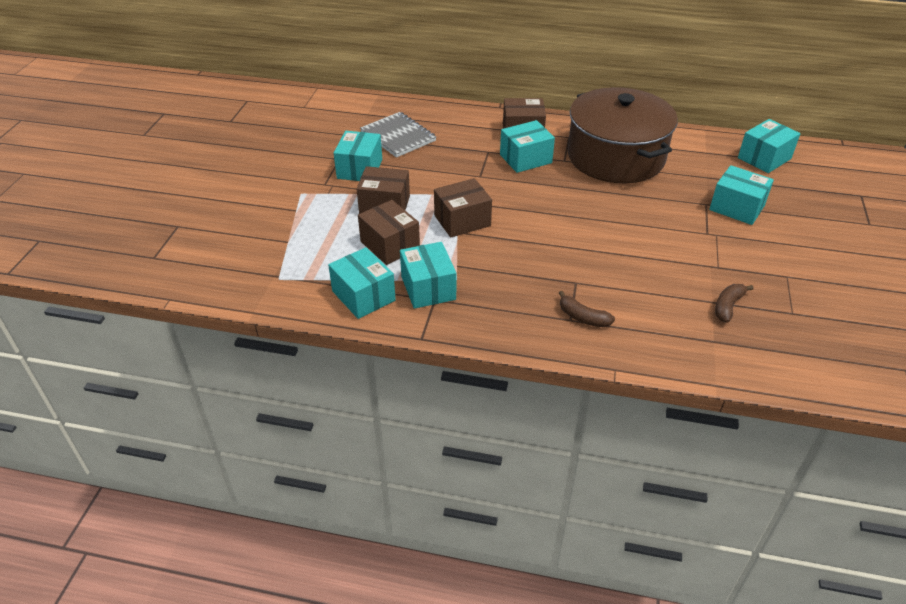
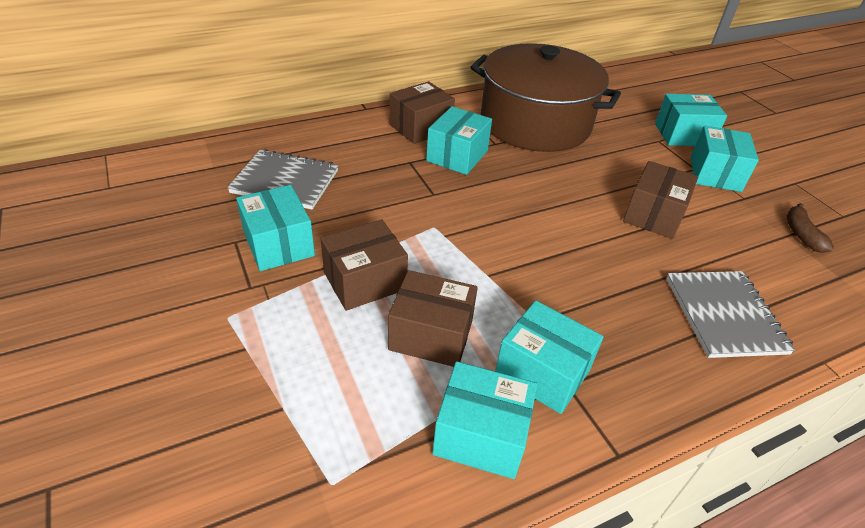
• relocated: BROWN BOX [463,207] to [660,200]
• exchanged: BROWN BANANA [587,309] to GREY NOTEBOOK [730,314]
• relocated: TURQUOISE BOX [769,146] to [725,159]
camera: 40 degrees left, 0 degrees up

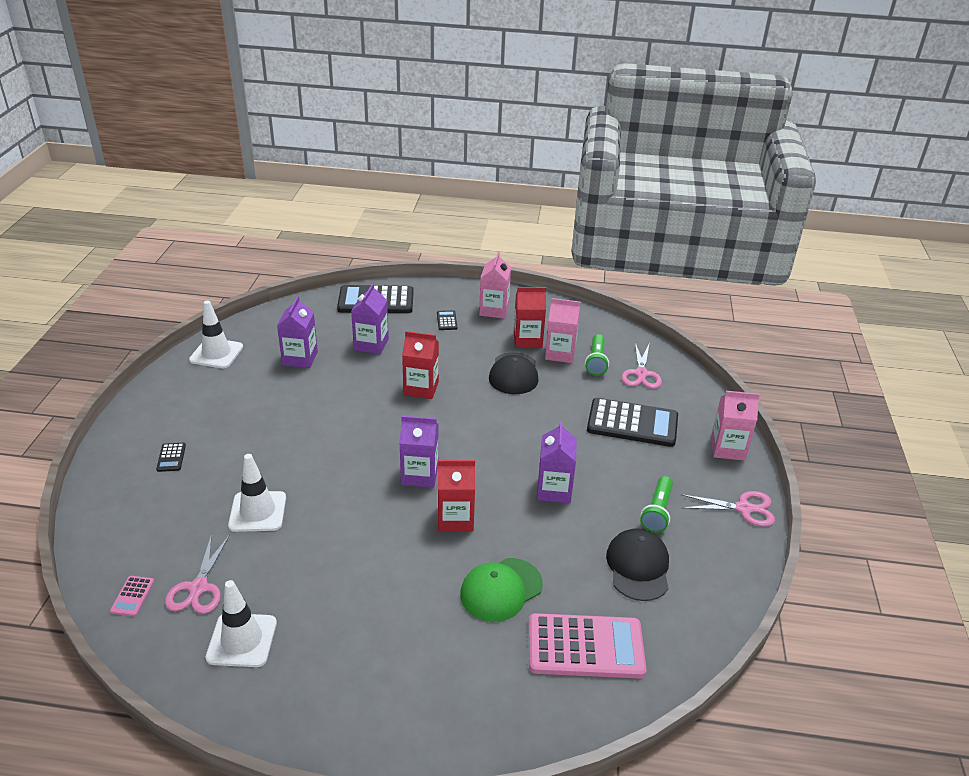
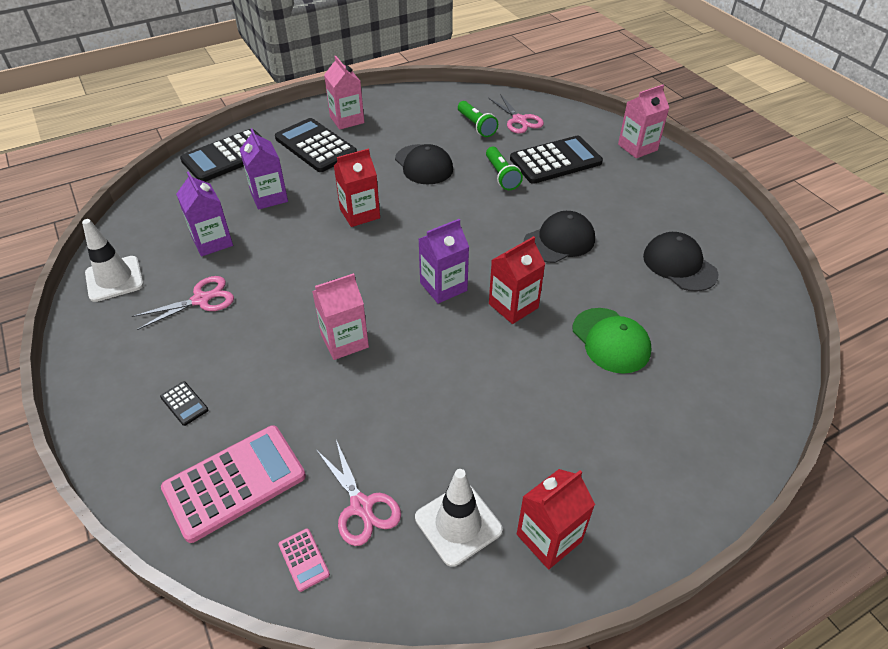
• missing: WHITE TRAFFIC CONE [257,493]
• size: BLACK CALCULATOR [447,320] = [316,145] x2.39
• spun: GREEN CAP [501,590] = [612,341] 45 degrees counterclockwise
• relocated: RED CARTON [530,317] to [556,519]
• relocated: PINK CALCULATOR [588,645] to [233,484]
• exchanged: PURPLE CARTON [557,462] to BLACK CAP [559,237]
• relocated: PINK CARTON [562,330] to [340,316]
• relocated: GREEN FLASHLIGHT [656,504] to [504,168]
• relocated: PINK SCISSORS [728,509] to [183,303]
camera: 35 degrees left, 10 degrees up

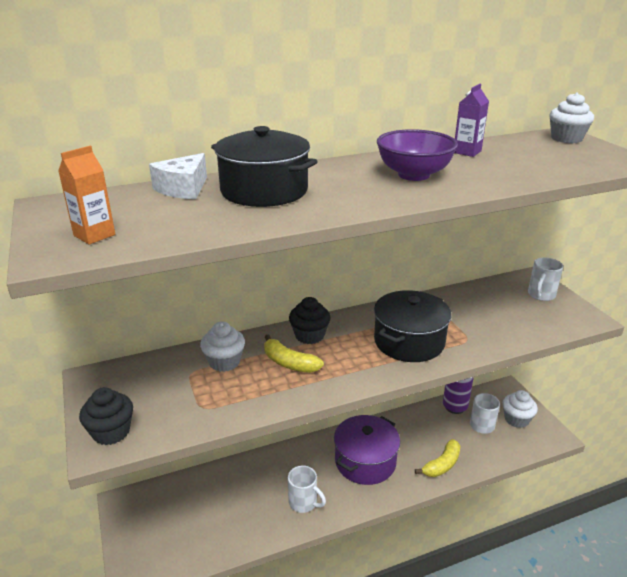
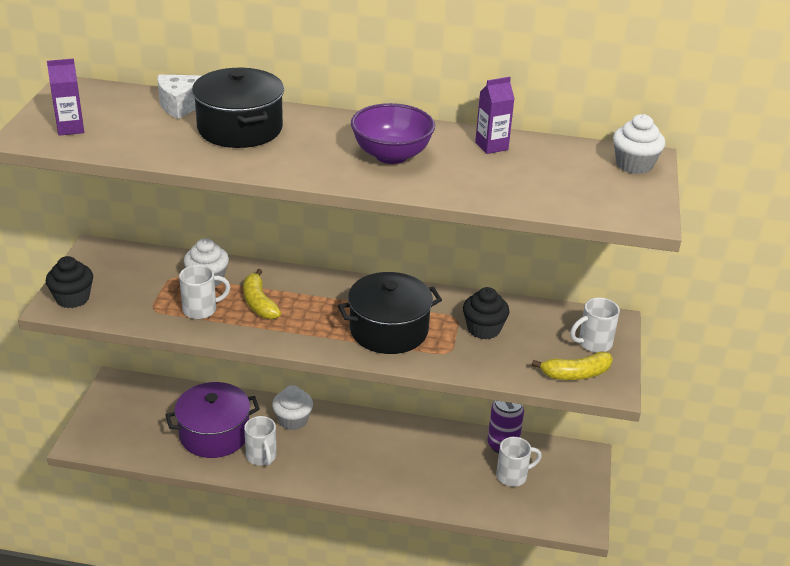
• colour: ORANGE CARTON [86,195] to PURPLE CARTON [65,97]
• relocated: BLACK CUPCAKE [310,320] to [486,313]
• relocated: PURPLE POT [367,450] to [213,420]
• relocated: YELLOW BANANA [438,458] to [572,365]
• relocated: WHITE CUPCAKE [520,409] to [292,407]
• appeared: WHITE MUG [204,292]
camera: 30 degrees right, 5 degrees up

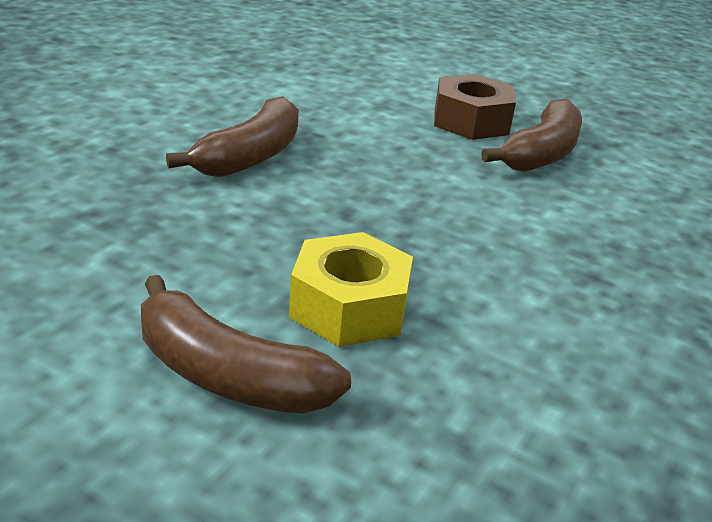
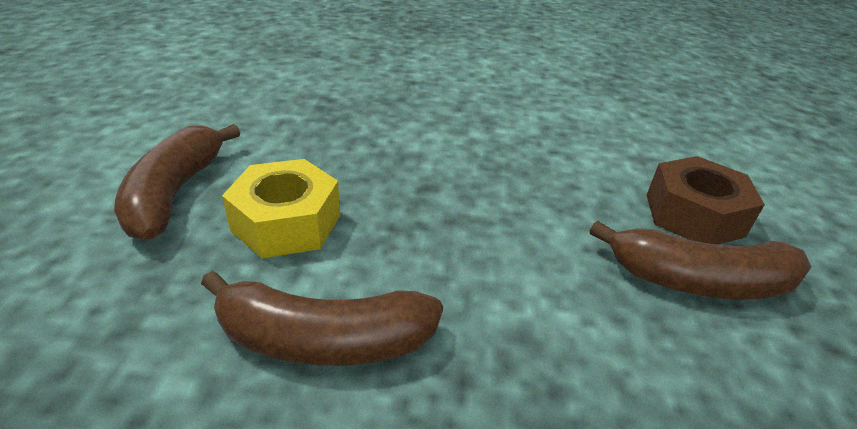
• relocated: BROWN BANANA [232,136] to [322,318]
camera: 65 degrees right, 5 degrees up

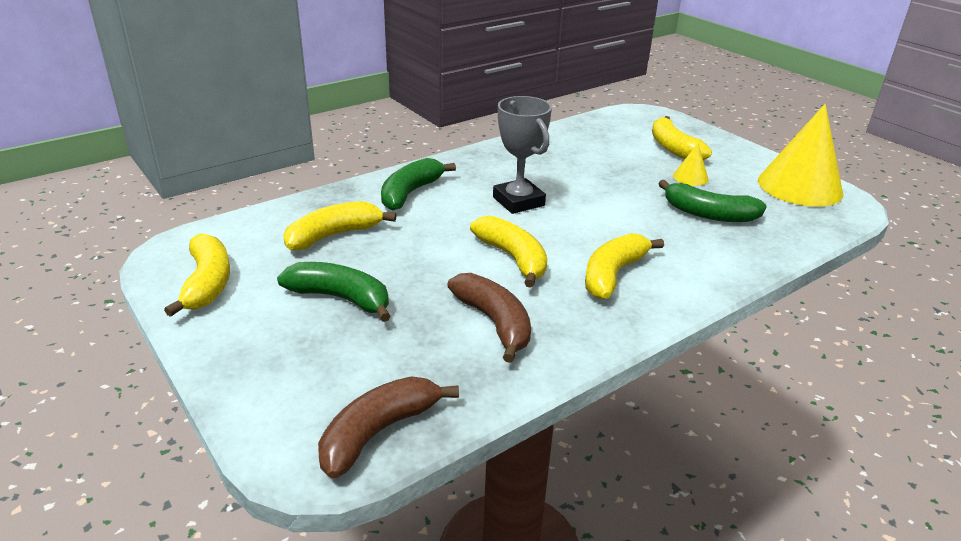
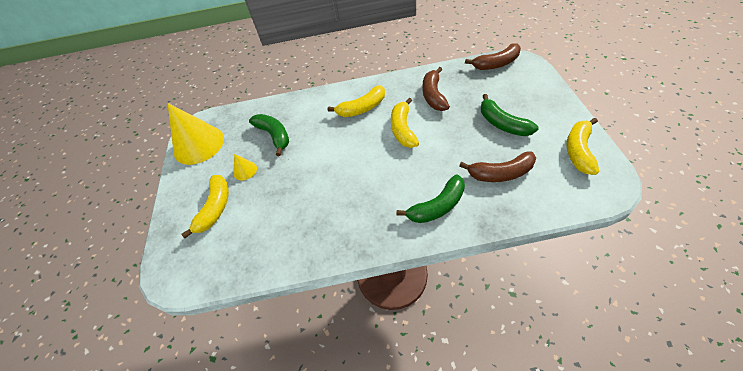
• colour: YELLOW BANANA [339,226] to BROWN BANANA [497,166]
• missing: GREY TROPHY [522,155]
camera: 145 degrees left, 20 degrees up

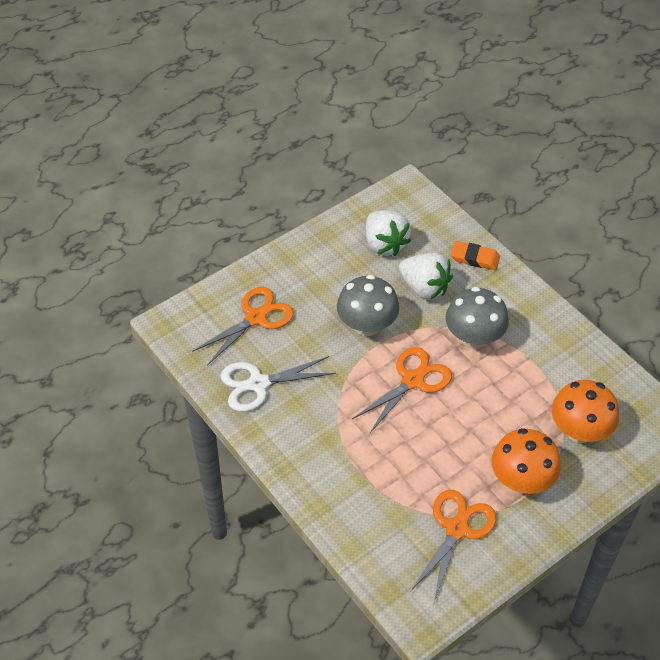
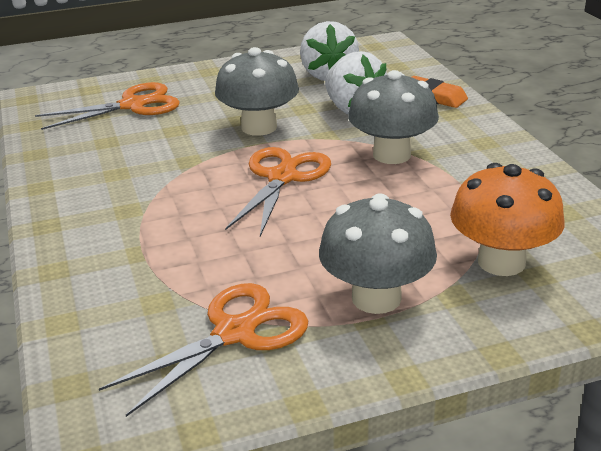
• missing: WHITE SCISSORS [278,384]
• spun: ORANGE SCISSORS [402,390] = [278,191] 45 degrees counterclockwise
• colour: ORANGE MUSHROOM [526,461] to GREY MUSHROOM [378,253]
camera: 20 degrees right, 20 degrees down

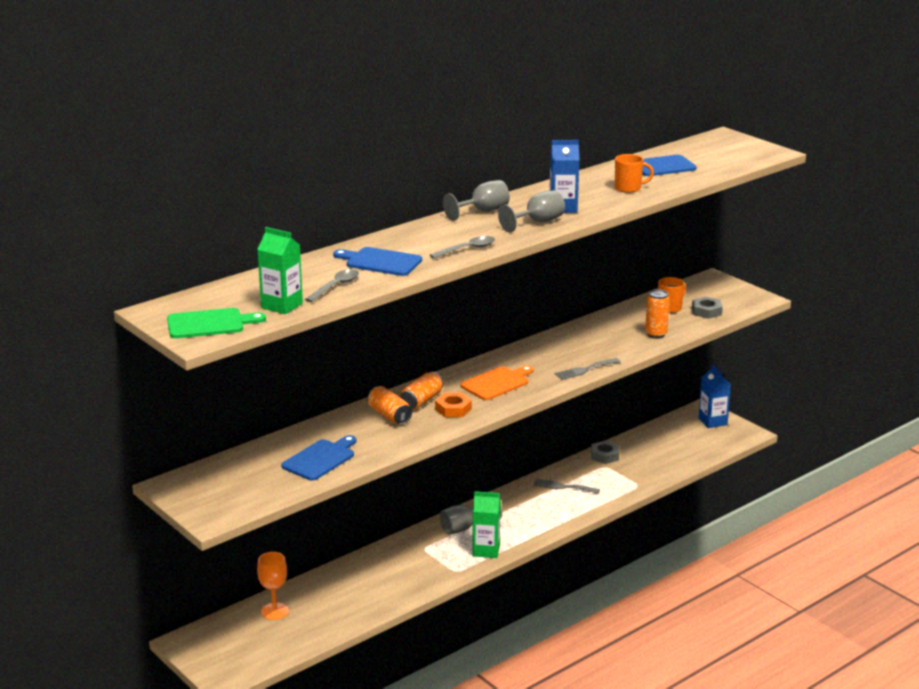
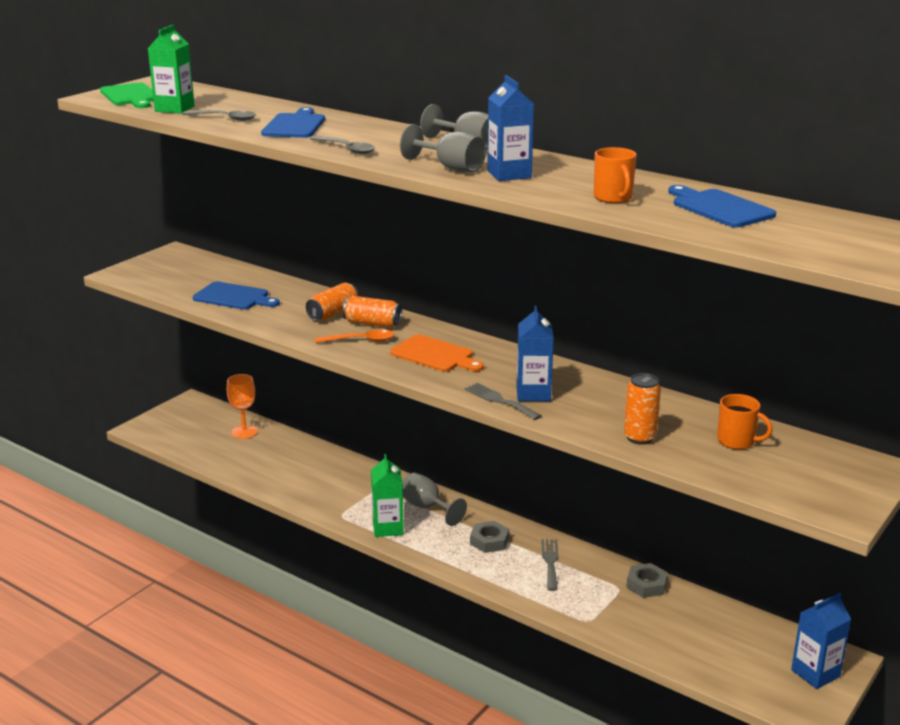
• exchanged: ORANGE NUT [453,405] to ORANGE SPOON [354,336]
• relocated: GREY NUT [707,308] to [489,537]
• appeared: BLUE CARTON [535,353]
camera: 75 degrees right, 0 degrees up

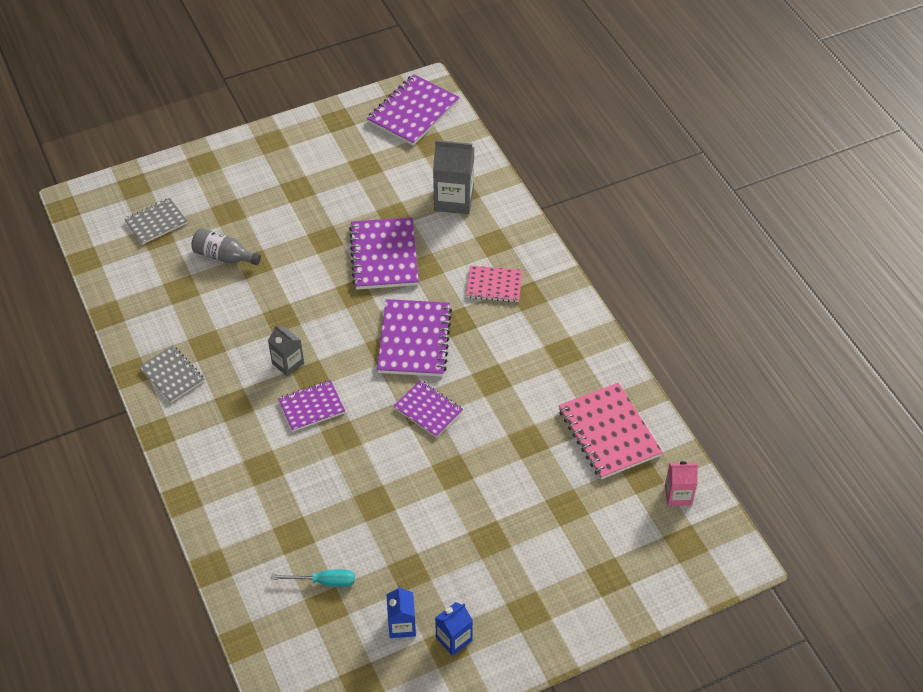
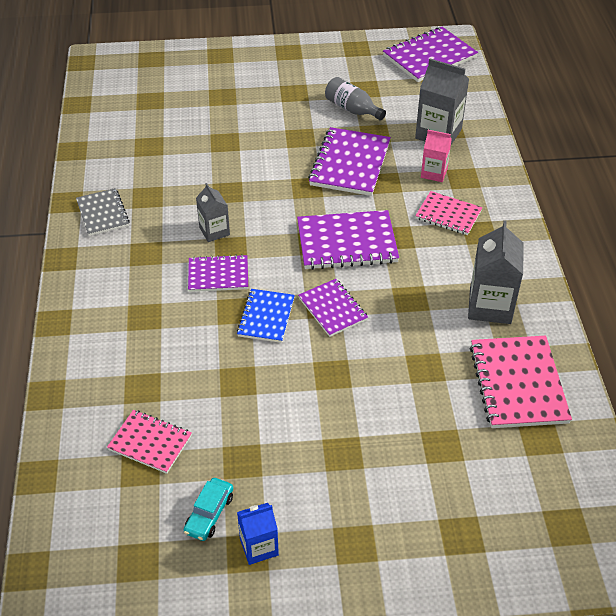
• missing: GREY NOTEBOOK [155,221]
• relocated: GREY BOTTLE [226,246] to [355,98]
• exchanged: TURQUOISE SCREWDRIVER [313,578] to PINK NOTEBOOK [149,442]
• spun: PURPLE NOTEBOOK [414,338] = [348,240] 60 degrees clockwise
• exchanged: BLUE CARTON [401,612] to TURQUOISE CAR [208,509]
• relocated: PINK CARTON [681,483] to [436,156]
• appeared: BLUE NOTEBOOK [266,316]
• appeared: GREY CARTON [496,272]
camera: 20 degrees right, 5 degrees down

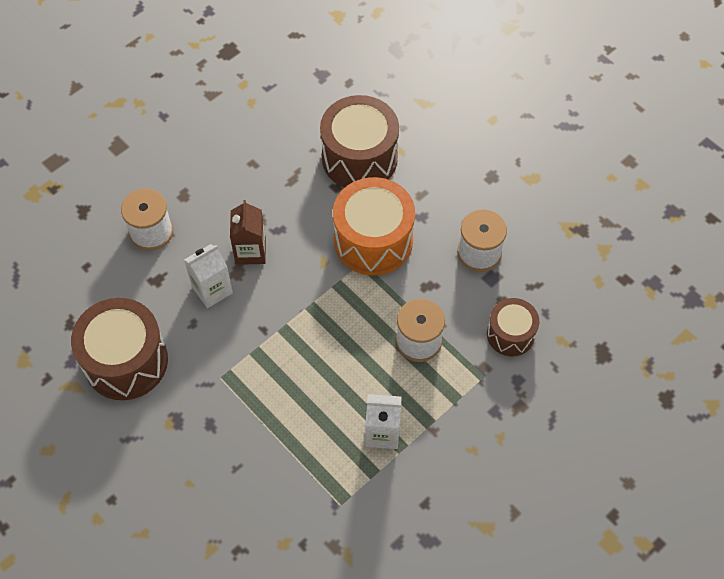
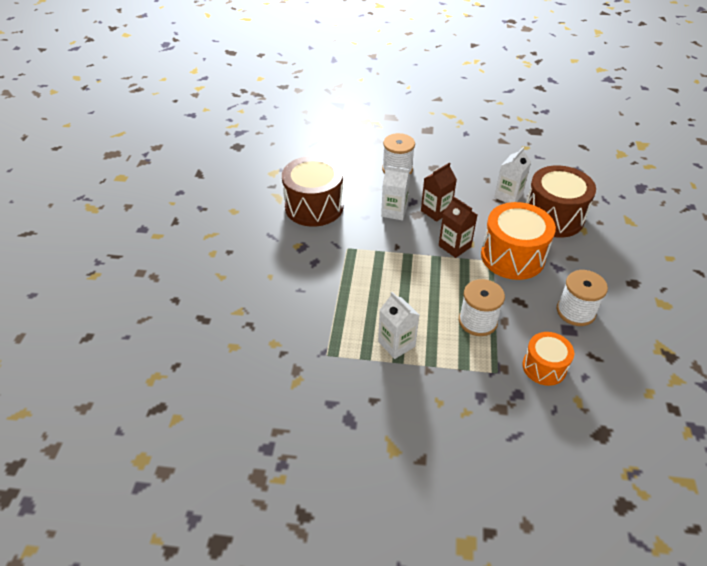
• colour: BROWN DRUM [513,327] to ORANGE DRUM [548,359]
• appeared: BROWN CARTON [458,227]
• appeared: WHITE CARTON [512,175]
camera: 50 degrees right, 15 degrees down

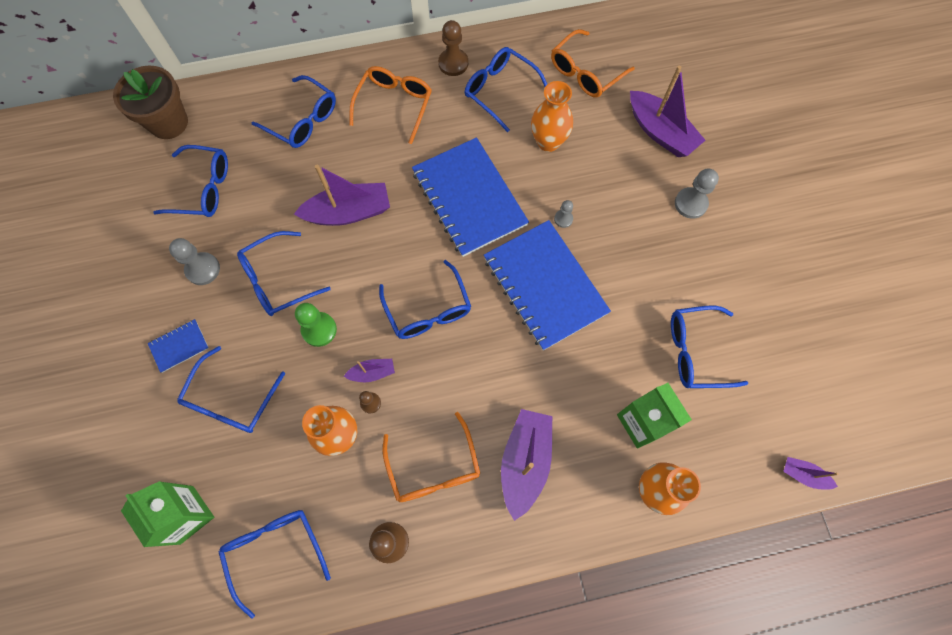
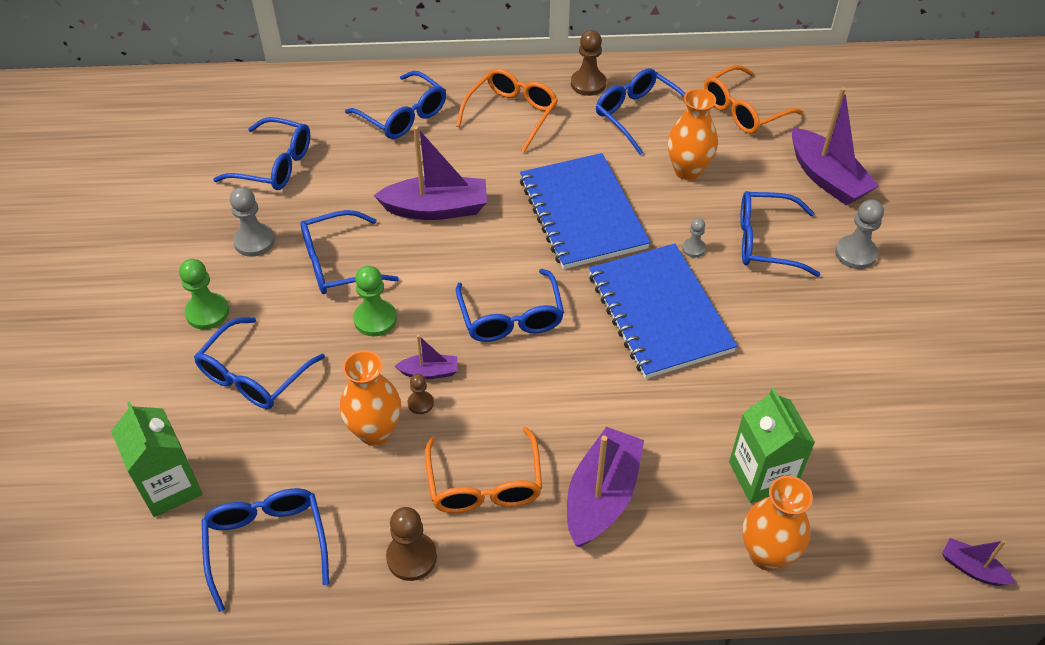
• missing: BROWN FLOWER POT [150,102]
• exchanged: BLUE NOTEBOOK [178,346] to GREEN PAWN [204,294]
• relocated: BLUE GLASSES [709,346] to [780,234]
camera: 10 degrees right, 20 degrees down

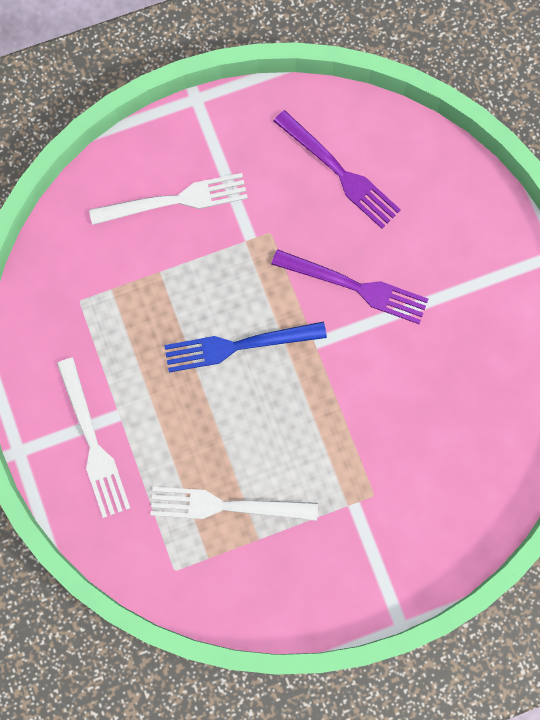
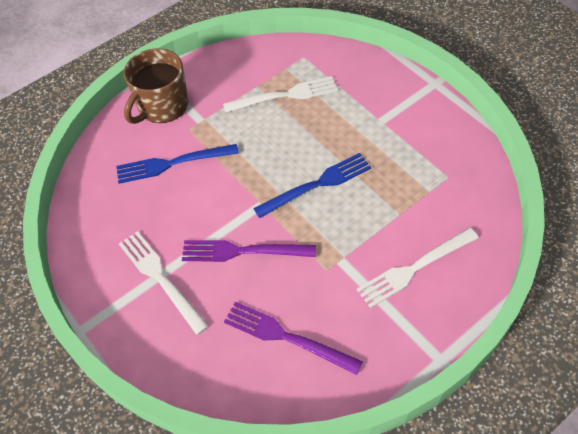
• relocated: WHITE FORK [93,438] to [164,283]
• appeared: BLUE FORK [177,164]
• appeared: BROWN MUG [156,86]
camera: 165 degrees right, 20 degrees down

